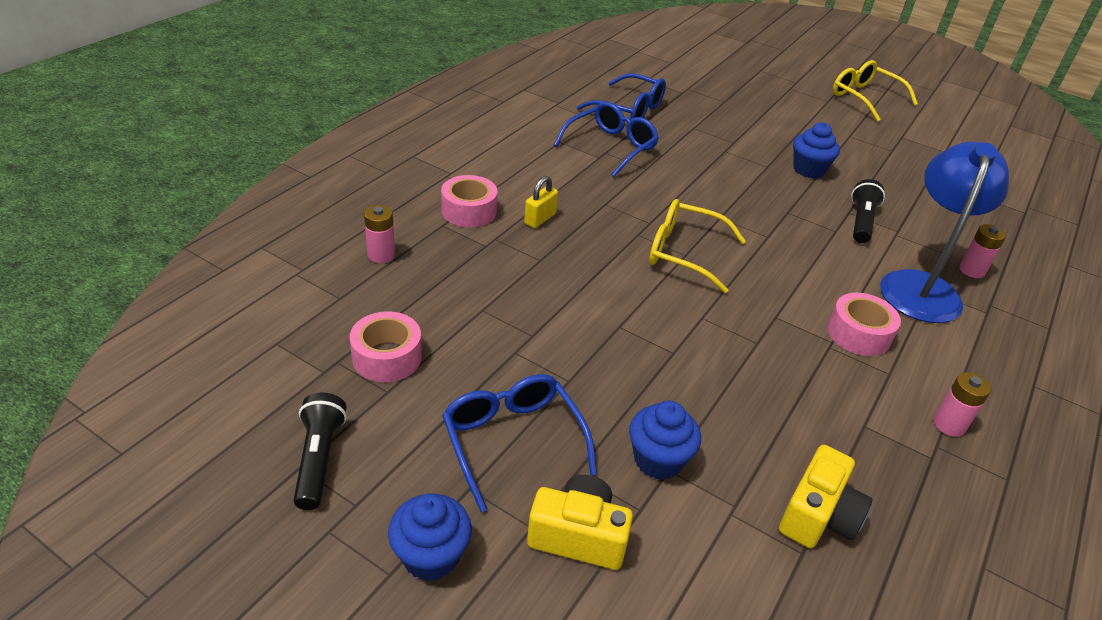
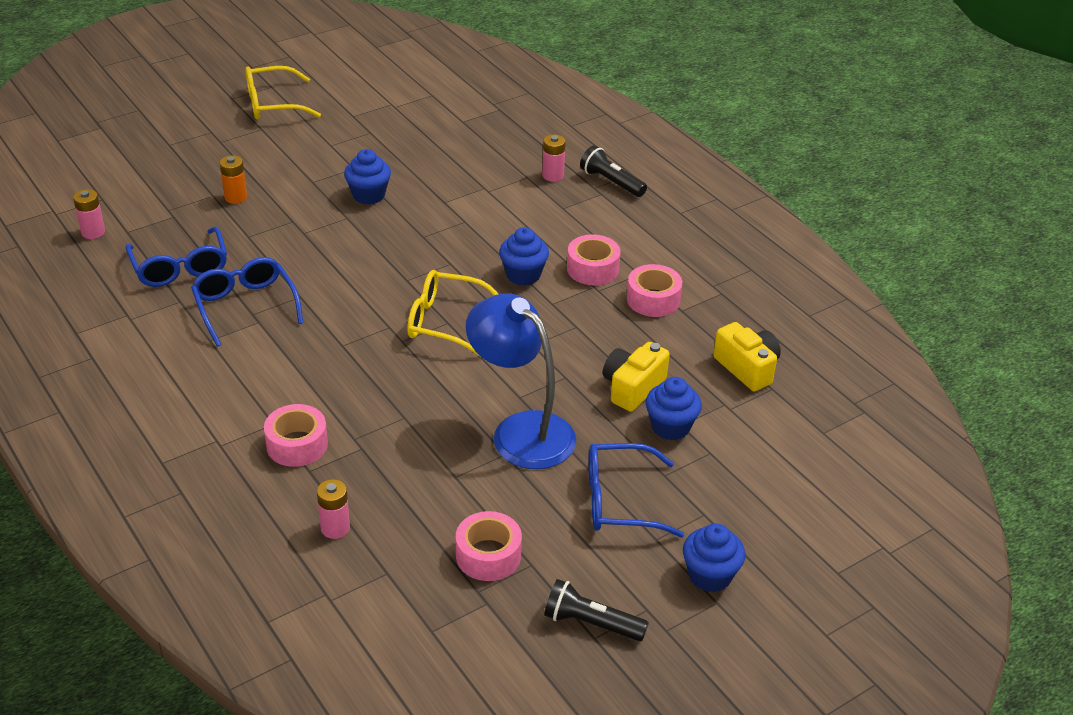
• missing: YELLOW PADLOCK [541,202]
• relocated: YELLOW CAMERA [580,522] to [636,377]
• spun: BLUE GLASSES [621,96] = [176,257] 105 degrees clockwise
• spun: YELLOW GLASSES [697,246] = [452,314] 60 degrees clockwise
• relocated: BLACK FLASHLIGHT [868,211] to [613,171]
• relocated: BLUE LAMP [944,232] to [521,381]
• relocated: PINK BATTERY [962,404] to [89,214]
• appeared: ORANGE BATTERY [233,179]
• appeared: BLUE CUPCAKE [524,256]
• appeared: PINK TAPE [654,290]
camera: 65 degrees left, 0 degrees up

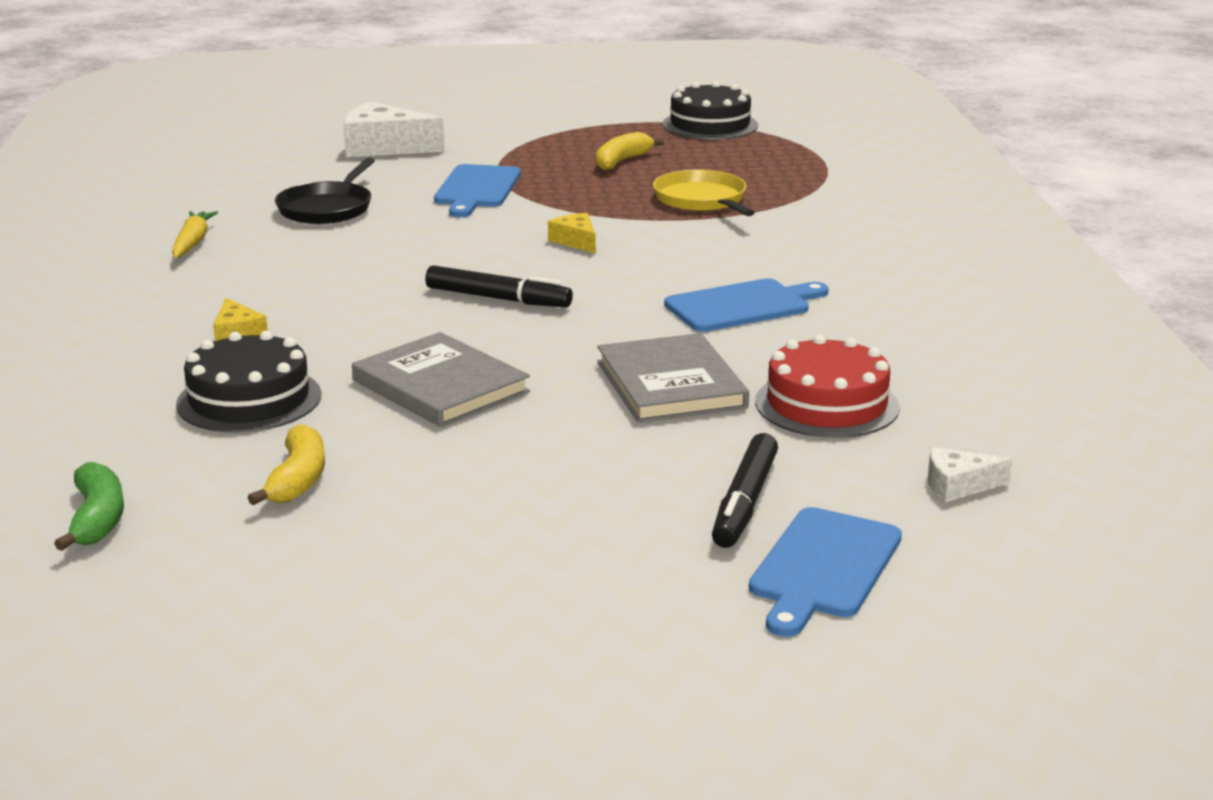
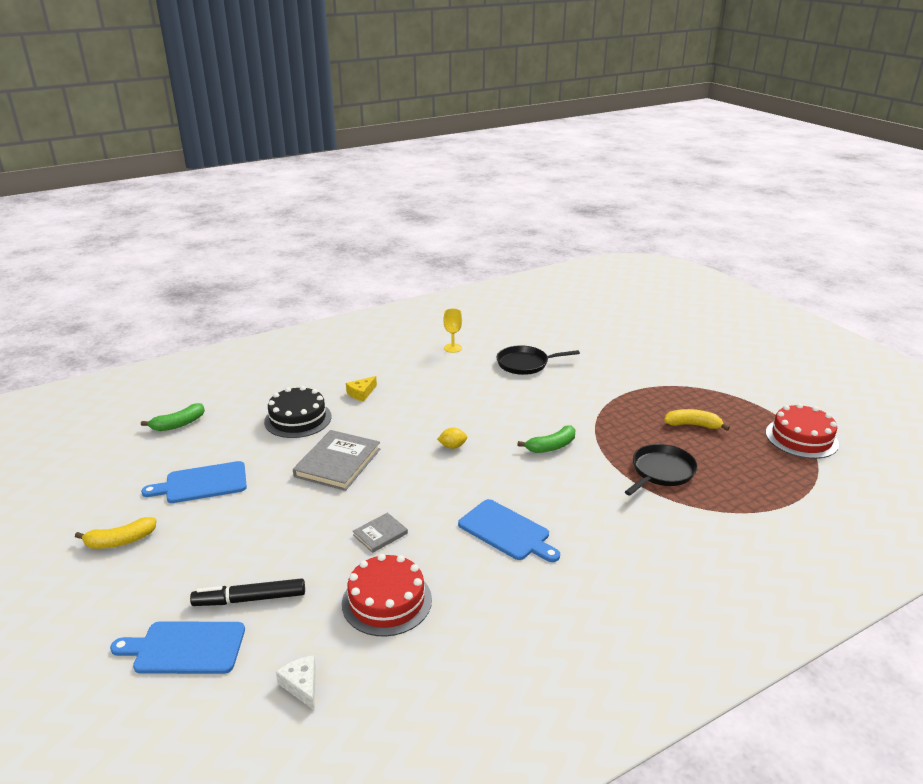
• exchanged: YELLOW CARROT [195,234] to YELLOW GOBLET [453,330]
• relocated: YELLOW BANANA [286,464] to [115,533]
• missing: WHITE CHEESE [394,129]
• exchanged: BLACK MARKER [499,286] to YELLOW LEMON [452,438]
• relocated: BLUE CUTTING BOARD [477,190] to [194,482]
• exchanged: YELLOW CHEESE [572,233] to GREEN BANANA [546,439]
• size: GREY BOOK [673,378] = [380,533] x0.52
• colour: YELLOW PAN [704,193] to BLACK PAN [661,470]
• colour: BLACK CAKE [710,110] to RED CAKE [802,431]
camera: 65 degrees right, 5 degrees up

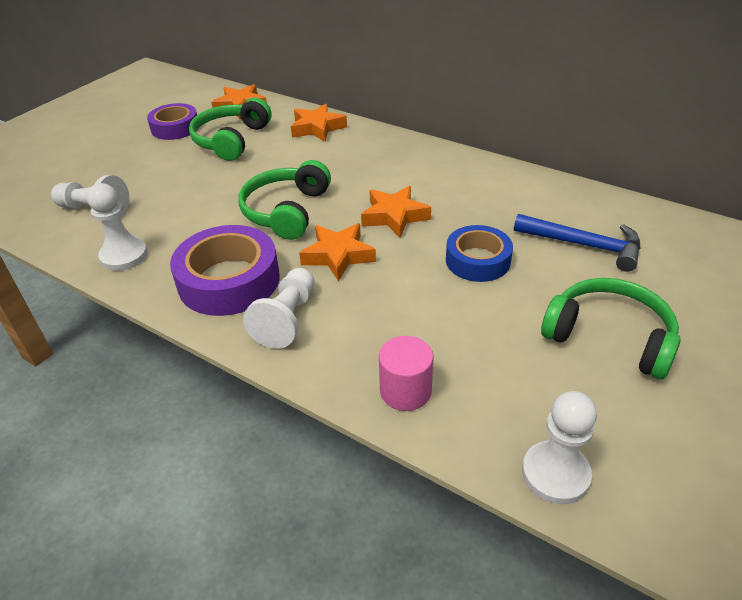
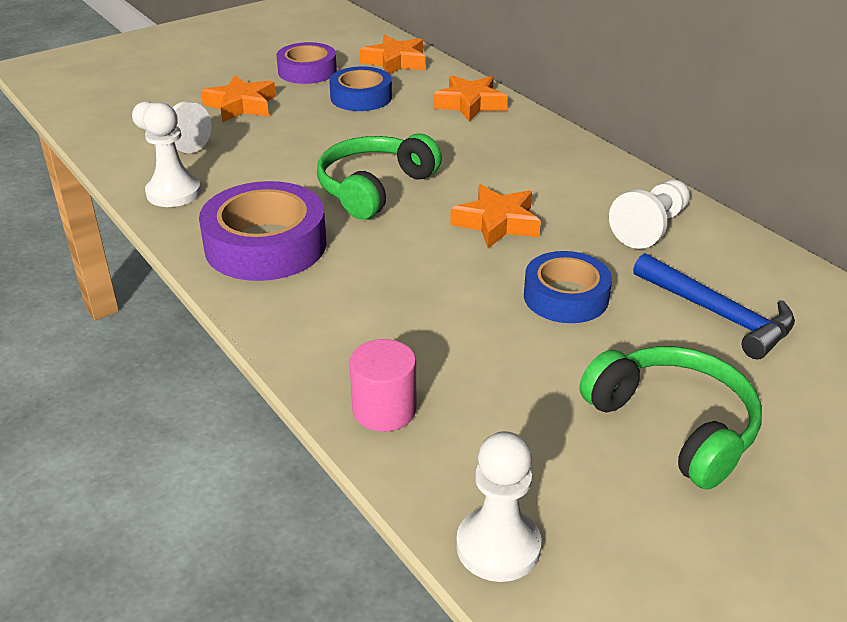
• exchanged: GREEN HEADPHONES [230,129] to BLUE TAPE [360,88]
• relocated: WHITE PAWN [279,308] to [649,214]
• relocated: ORANGE STAR [337,252] to [238,98]
camera: 20 degrees right, 5 degrees down

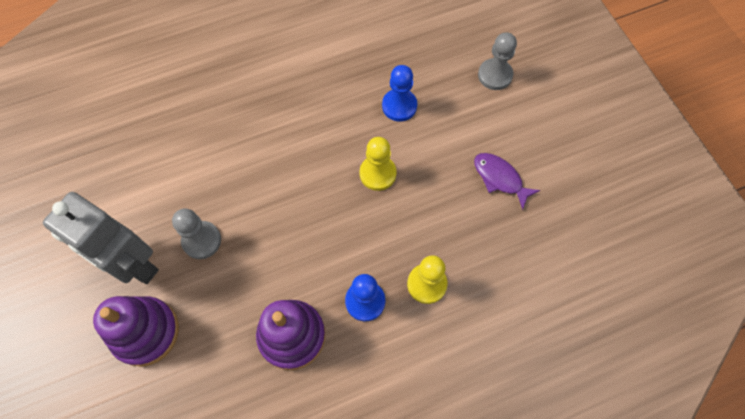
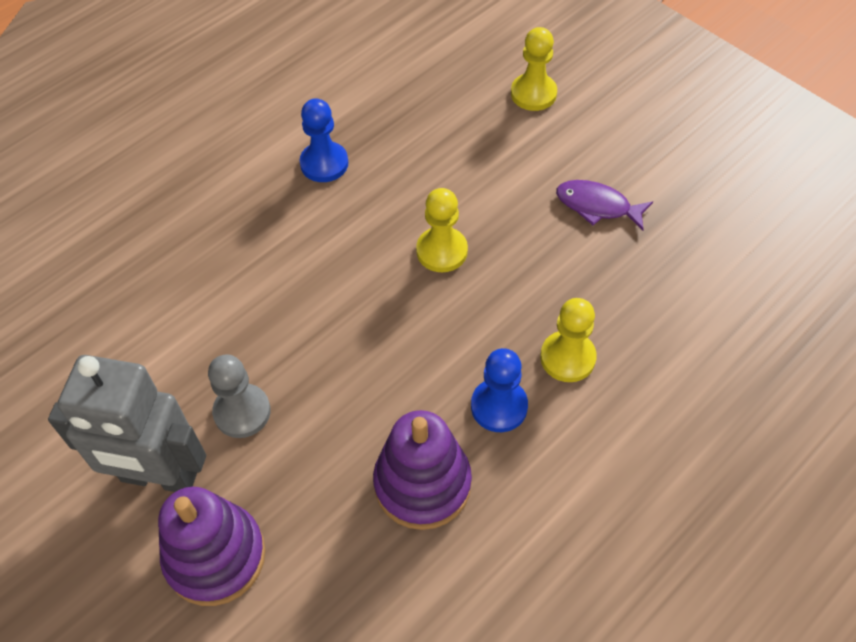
• relocated: BLUE PAWN [399,93] to [323,140]
• colour: GREY PAWN [497,61] to YELLOW PAWN [534,69]
camera: 20 degrees left, 10 degrees down

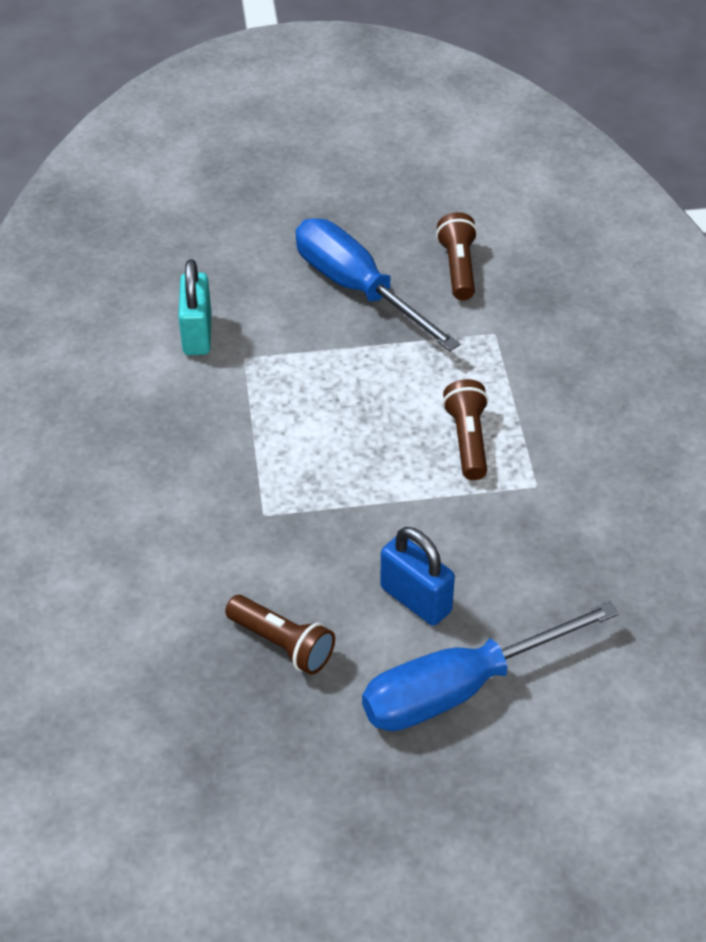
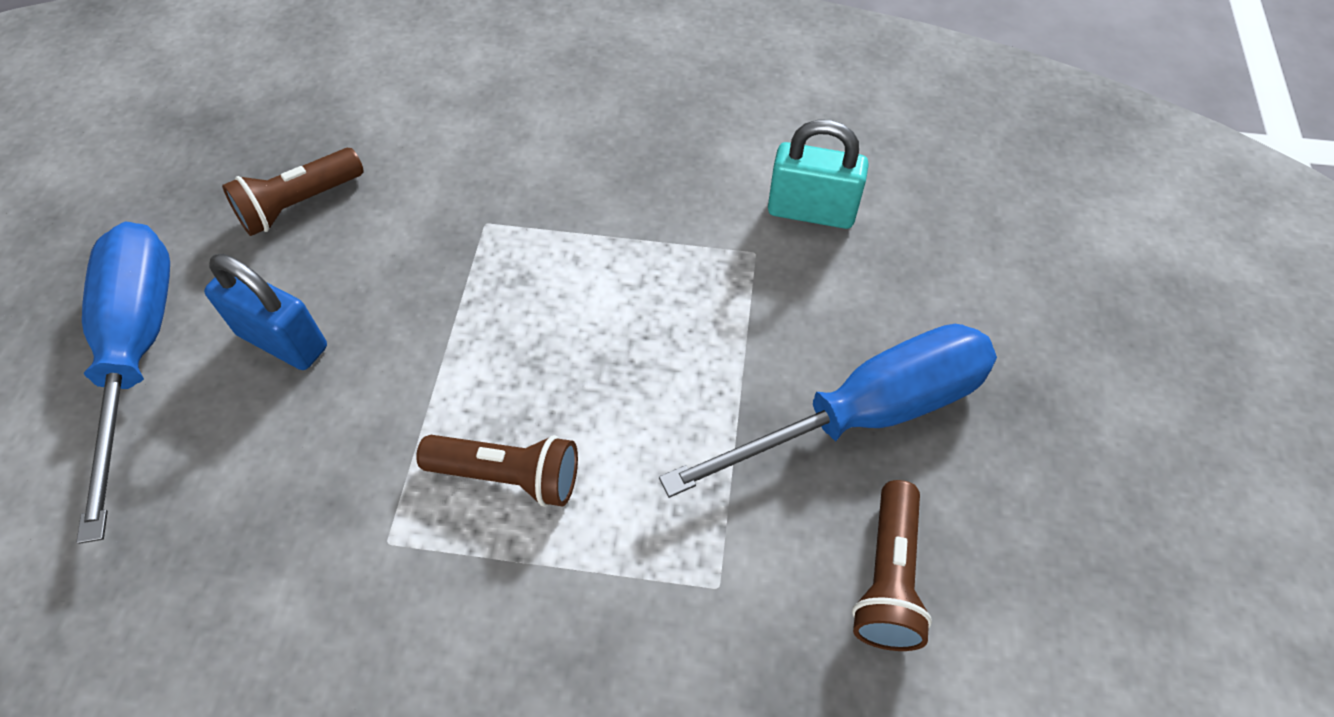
• spun: BLUE PADLOCK [417,576] = [265,312] 60 degrees clockwise
• spun: BROWN FLASHLIGHT [457,256] = [892,565] 90 degrees clockwise
camera: 105 degrees right, 10 degrees up

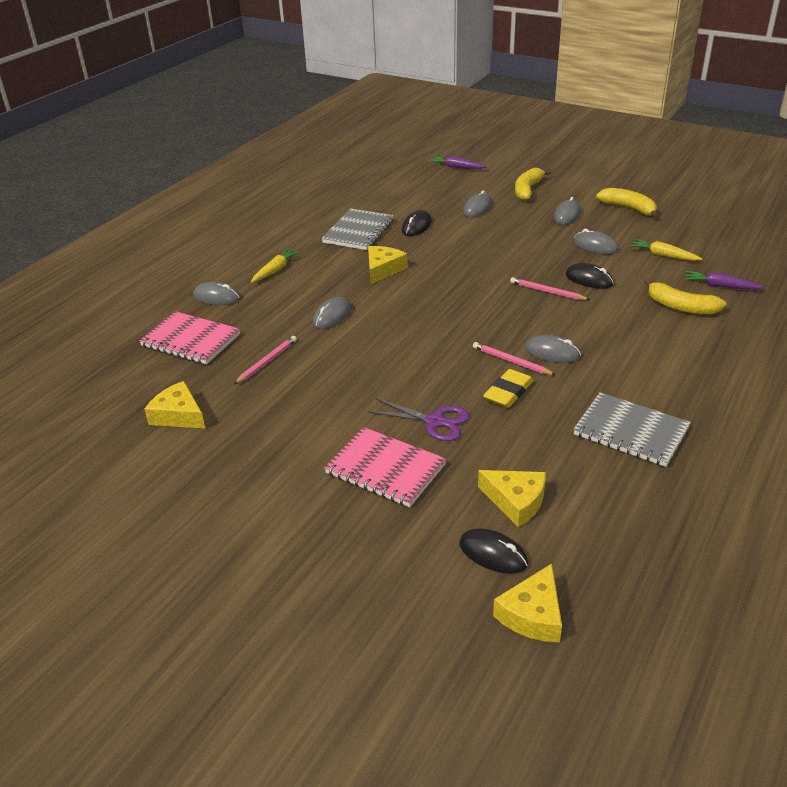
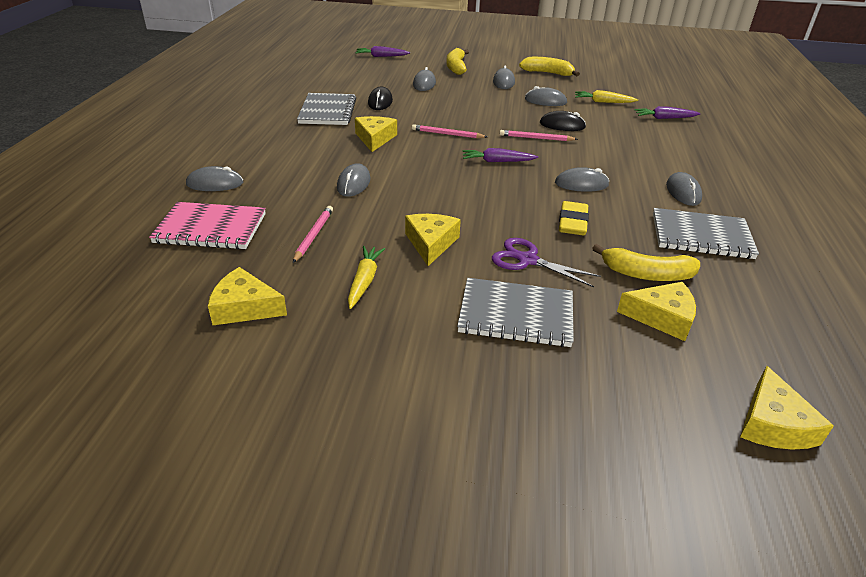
• relocated: YELLOW CARROT [276,265] to [366,277]
• colour: PINK NOTEBOOK [385,467] to GREY NOTEBOOK [515,312]
• spun: PURPLE SCISSORS [418,420] = [546,262] 150 degrees counterclockwise
• missing: BLACK MOUSE [493,551]
• relocated: PINK PENCIL [514,358] to [449,131]
• relocated: YELLOW BANANA [685,296] to [646,262]
• appeared: YELLOW CHEESE [433,240]
• appeared: PURPLE CARROT [500,155]
• appeared: GREY MOUSE [684,189]
camera: 25 degrees left, 0 degrees up

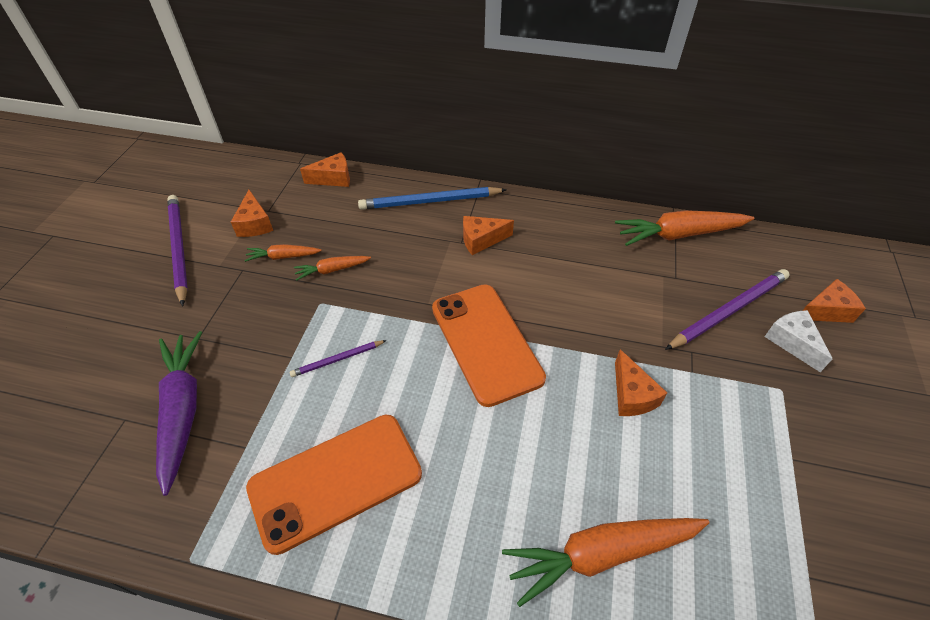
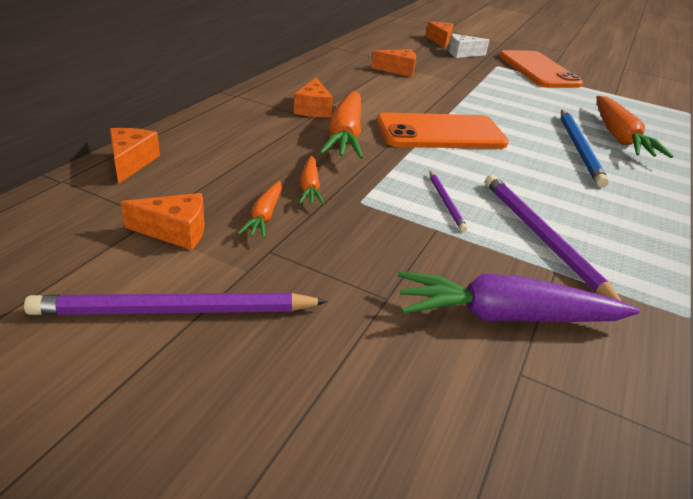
• relocated: ORANGE PHONE [334,485] to [541,69]
• relocated: BLUE PENCIL [432,198] to [585,149]
• relocated: ORANGE CARROT [684,228] to [341,125]
• relocated: ORANGE CHEESE [641,382] to [393,63]
• relocated: PURPLE PENCIL [727,309] to [553,238]
camera: 80 degrees left, 15 degrees down

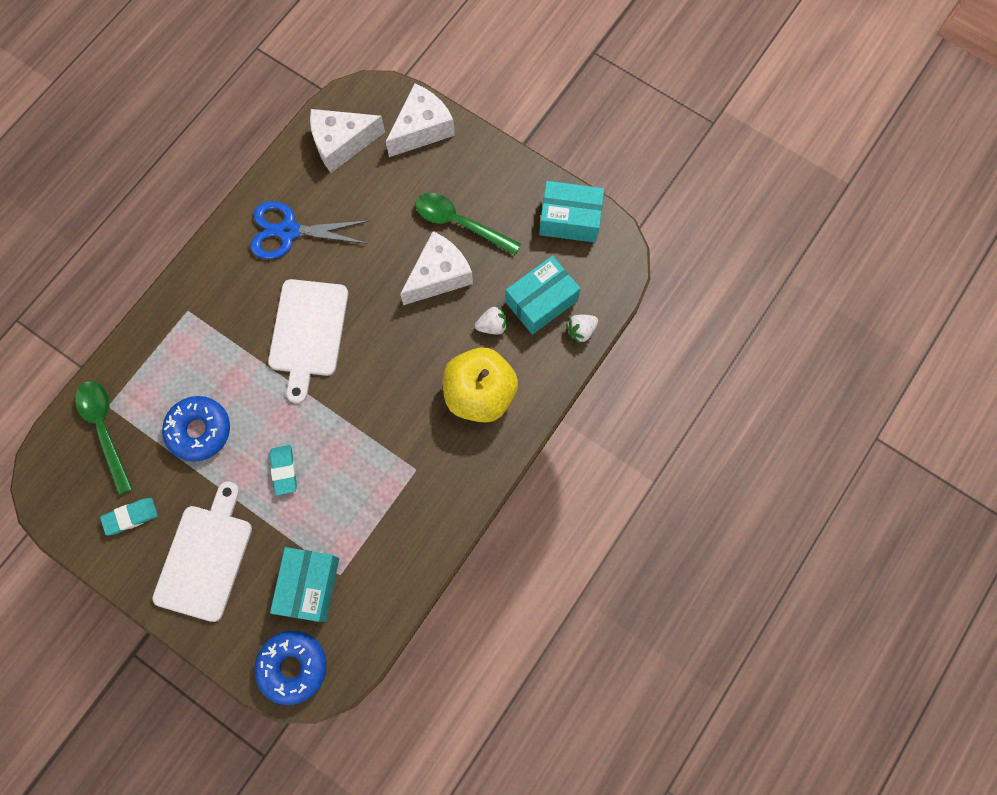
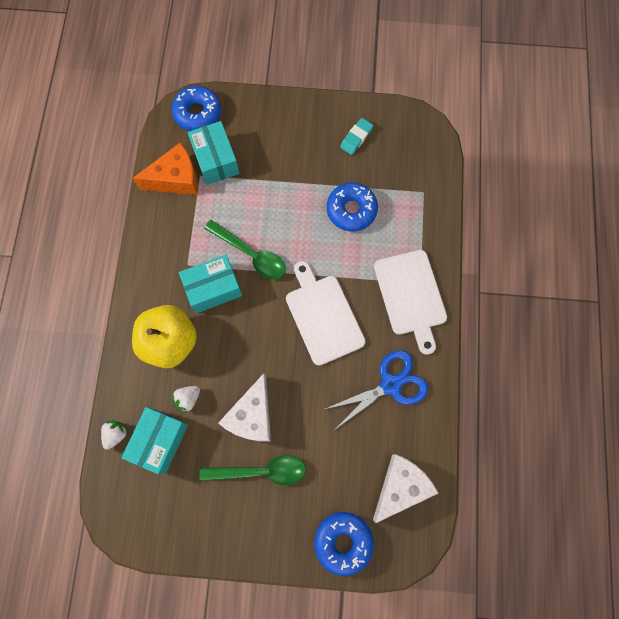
• relocated: GREEN SPOON [104,438] to [245,249]
• relocated: WHITE CUTTING BOARD [202,551] to [410,302]
• missing: TURQUOISE ERASER [283,470]
• exchanged: WHITE CHEESE [420,120] to BLUE DONUT [344,544]
• relocated: TURQUOISE BOX [571,212] to [210,284]
• appeared: ORANGE CHEESE [165,169]
camera: 150 degrees right, 0 degrees up

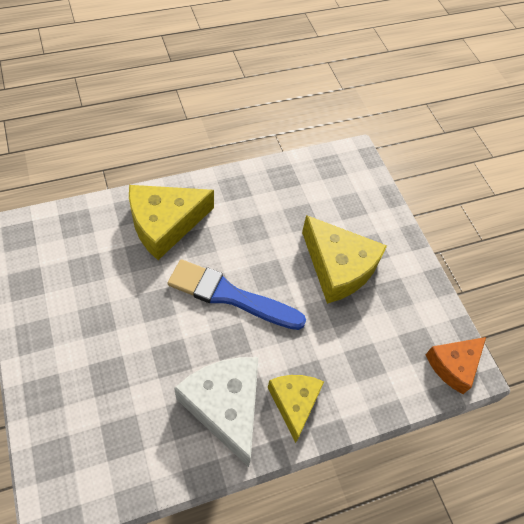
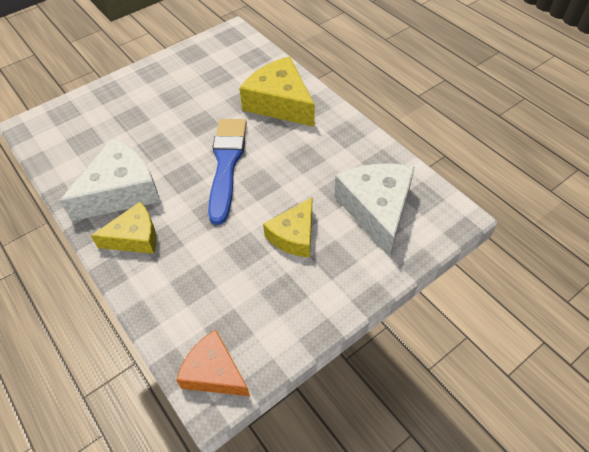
• size: YELLOW CHEESE [344,259] = [287,227] x0.63
• appeared: WHITE CHEESE [374,210]
camera: 80 degrees right, 5 degrees down

